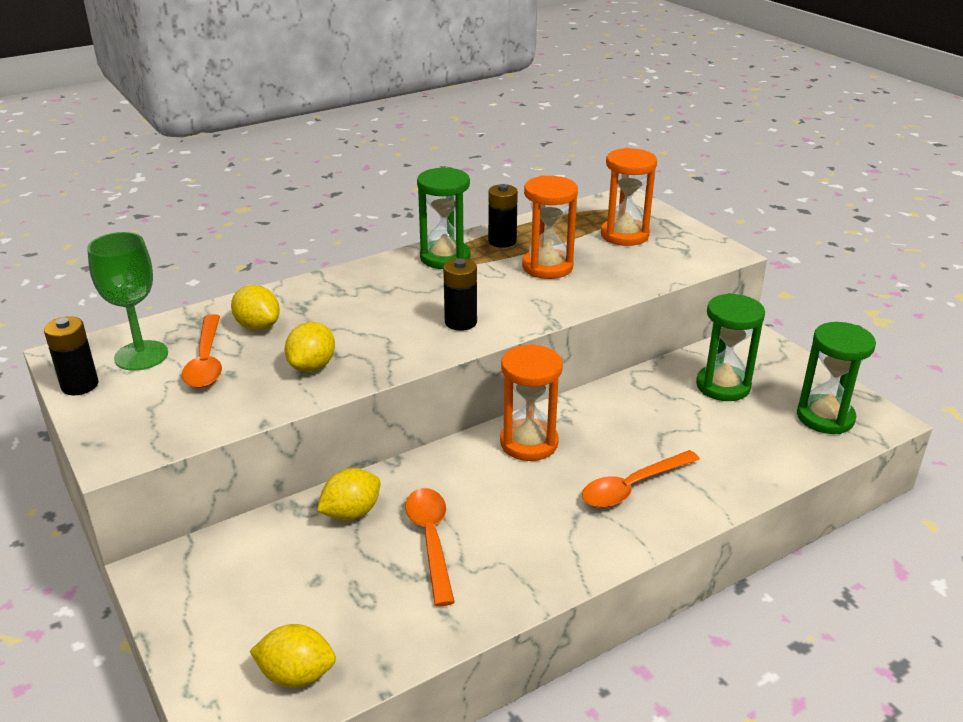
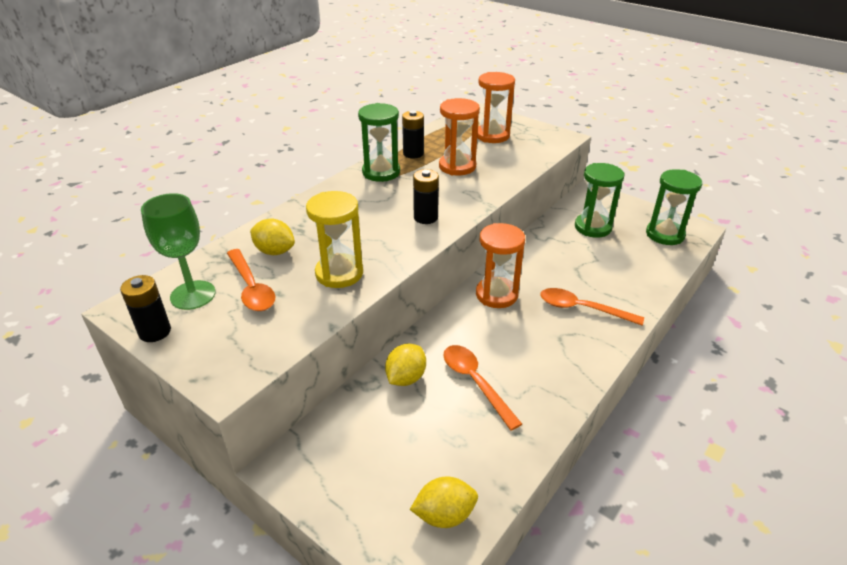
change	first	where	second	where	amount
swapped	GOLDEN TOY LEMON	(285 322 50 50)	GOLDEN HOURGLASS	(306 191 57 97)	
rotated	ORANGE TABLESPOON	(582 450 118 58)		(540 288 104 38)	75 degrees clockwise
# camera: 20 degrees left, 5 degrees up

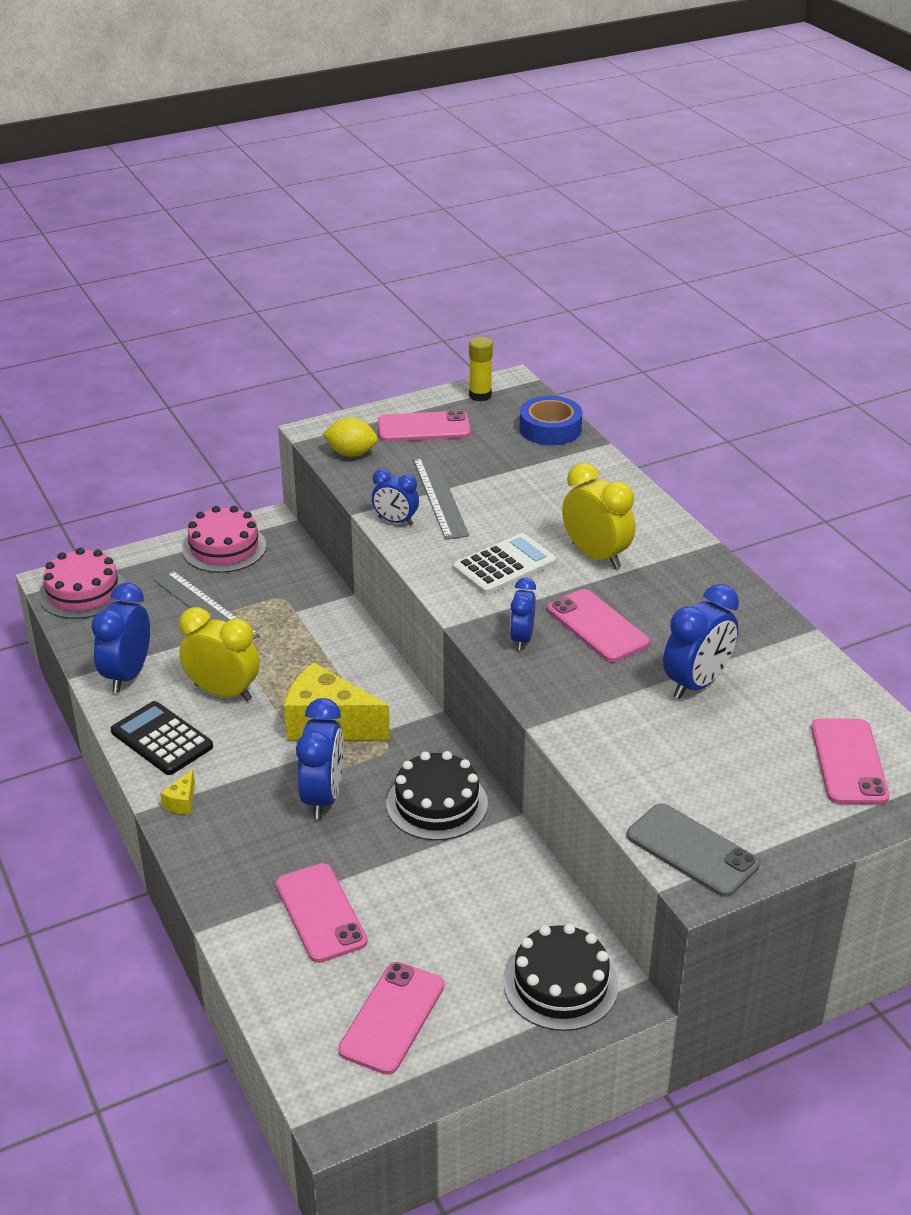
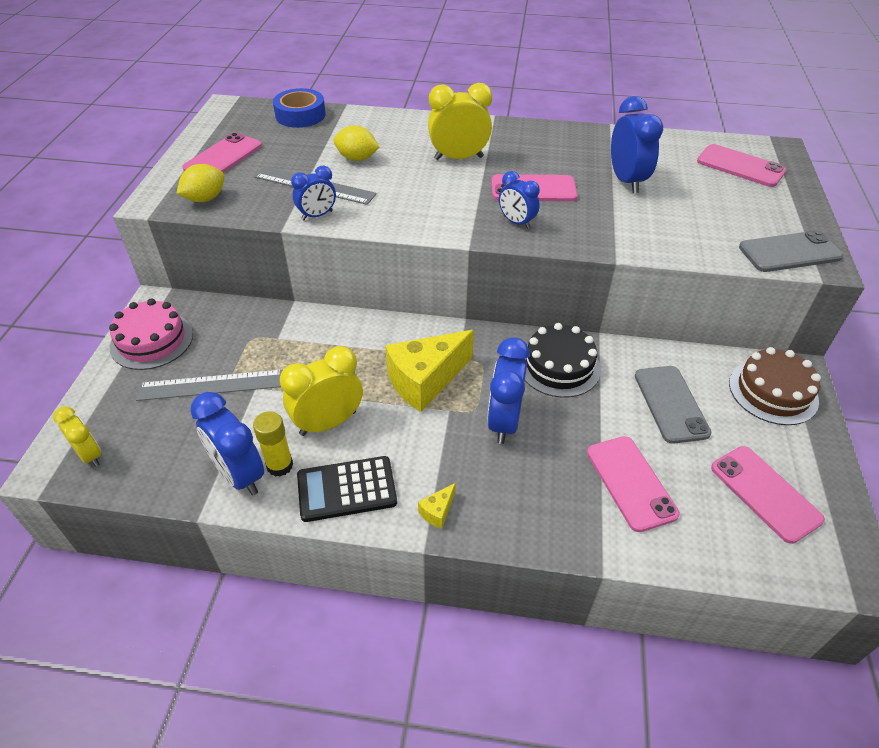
change	first	where	second	where	amount
gone	SNOW-WHITE ADDING MACHINE	(453 533 104 62)			
new			GOLDEN TOY LEMON	(334 125 45 36)	
new			ASH-GREY PHONE	(635 366 76 78)	
shifted	GOLDEN GLUE STICK	(469 337 24 65)		(253 411 40 66)	
swapped	ROSE-PINK LAYER CAKE	(39 548 87 71)	GOLDEN CLOCK	(53 407 48 60)	
repainted	BLACK LAYER CAKE	(504 924 114 107)	DARK BROWN LAYER CAKE	(729 347 92 78)	
rotated	GOLDEN CHEESE	(160 769 35 45)		(418 483 38 46)	75 degrees clockwise
rotated	ROSE-PINK PHONE	(276 863 91 100)		(587 436 93 96)	60 degrees clockwise
rotated	COBALT CLOCK	(296 698 48 121)		(487 337 43 107)	120 degrees counterclockwise
# camera: 55 degrees left, 10 degrees up

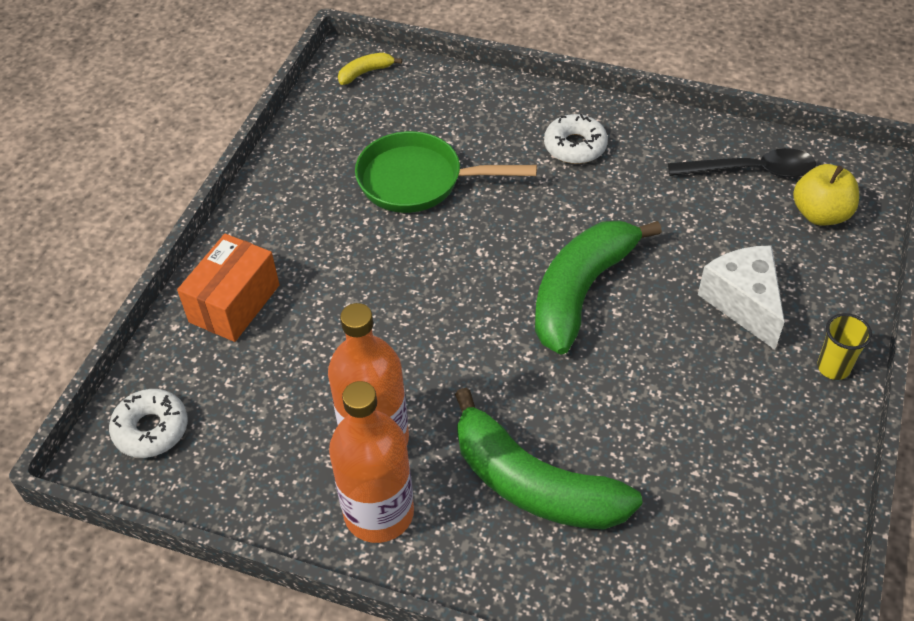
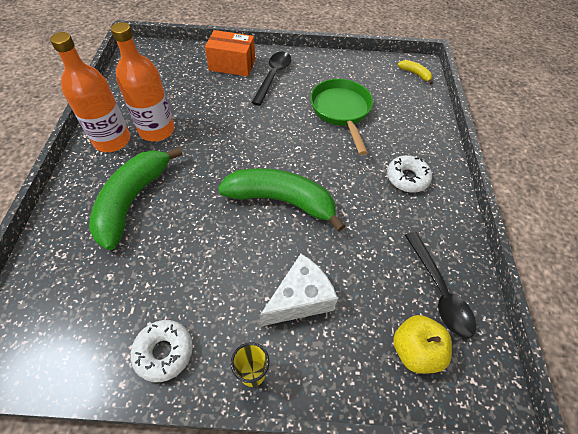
change	first	where	second	where	amount
new			BLACK TABLESPOON	(251 52 40 54)	
shifted	SNOW-WHITE DONUT	(109 389 79 69)		(130 320 63 62)	
# camera: 70 degrees right, 5 degrees up

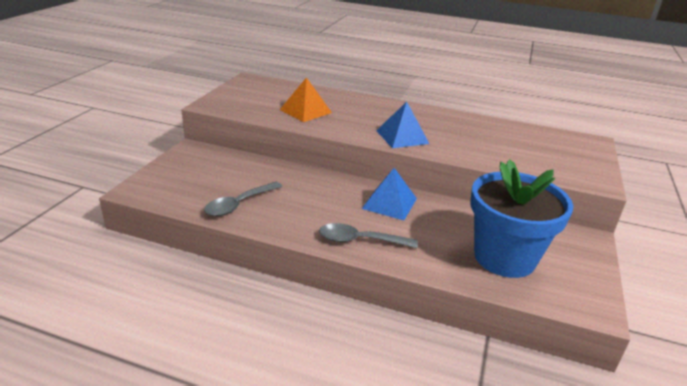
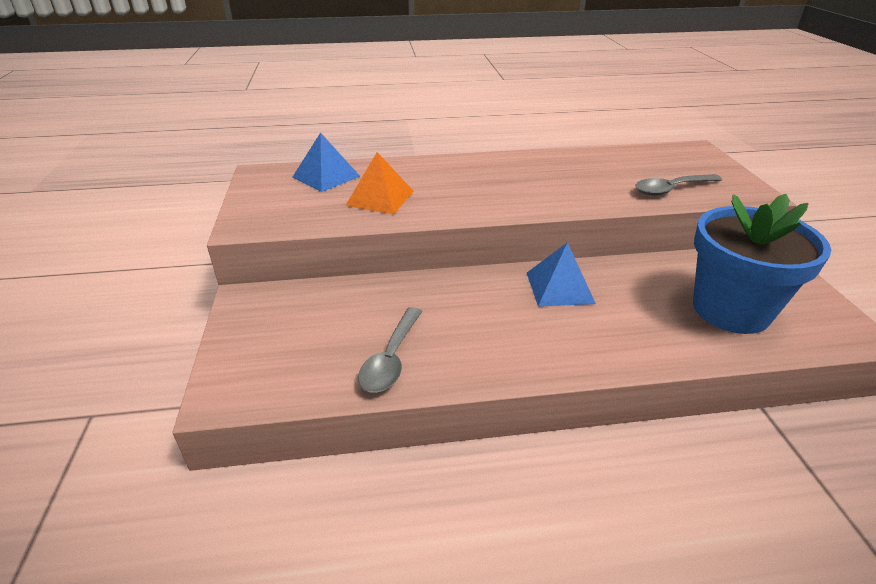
change	first	where	second	where	amount
shifted	ASH-GREY TABLESPOON	(319 223 99 25)		(635 174 87 22)	
shifted	COBALT SOLID PYRAMID	(376 102 53 46)		(293 132 67 60)	
# camera: 25 degrees left, 5 degrees up

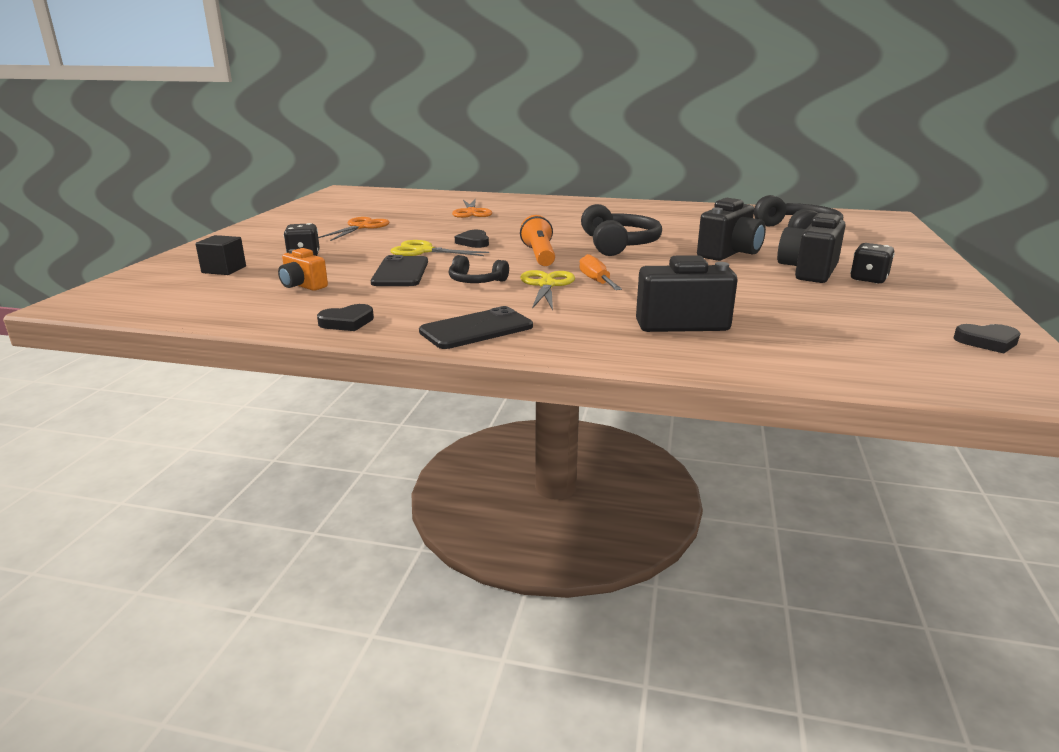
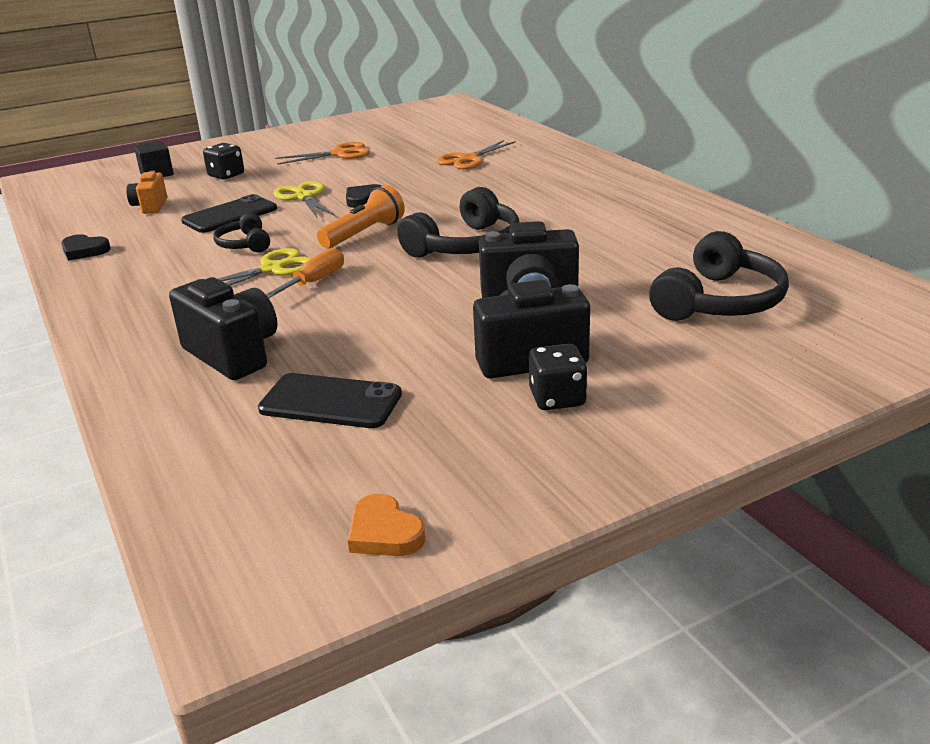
change	first	where	second	where	amount
shifted	BLACK PHONE	(419 306 114 43)		(258 373 144 55)	
repainted	BLACK HEART	(953 324 68 29)	ORANGE HEART	(348 493 77 63)	
# camera: 50 degrees right, 5 degrees up

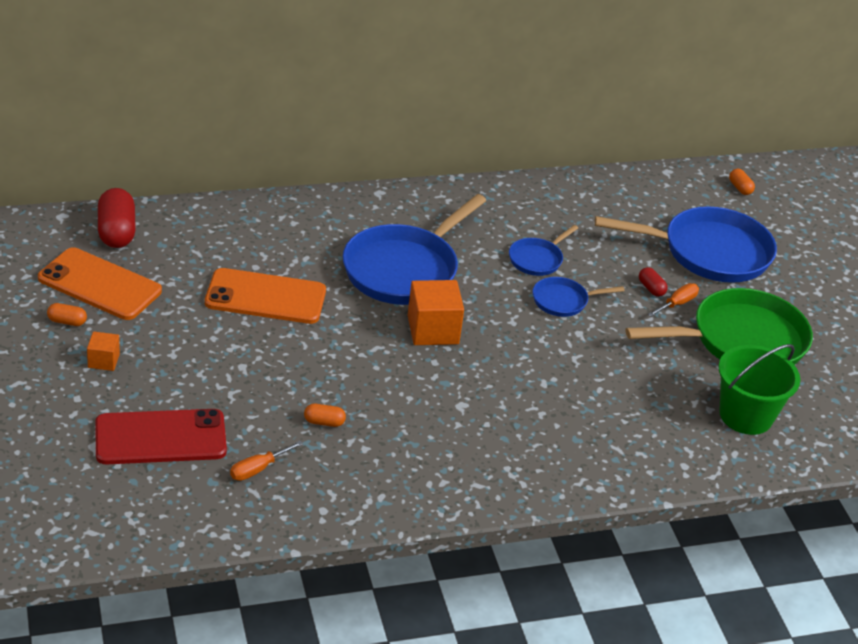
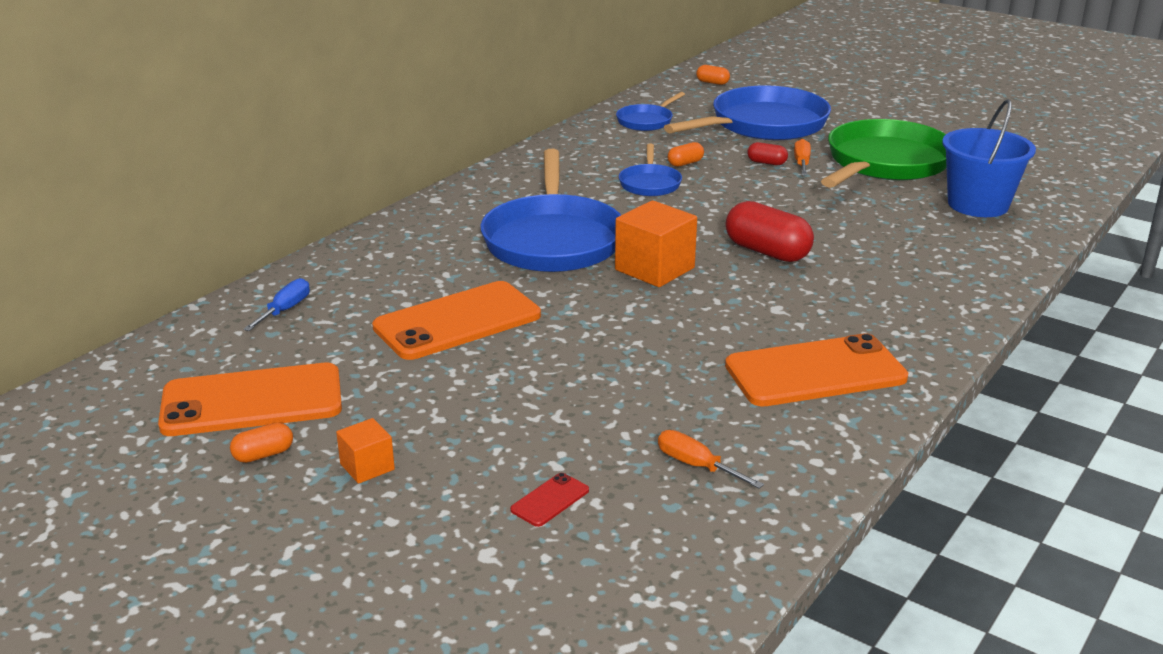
change	first	where	second	where	amount
new			COBALT HAND SCREWDRIVER	(243 278 67 53)	
new			ORANGE PHONE	(725 333 183 73)	
shifted	RED PILL	(98 188 38 60)		(725 201 89 61)	
shifted	ORANGE PILL	(304 404 42 23)		(667 142 37 25)	
shifted	COBALT SKILLET	(533 277 92 40)		(616 92 69 39)	
repainted	GREEN BUCKET	(718 344 82 91)	COBALT BUCKET	(942 99 94 118)	
rotated	ORANGE HAND SCREWDRIVER	(230 441 73 40)		(658 430 106 59)	120 degrees clockwise
scaled	RED PHONE	(95 409 132 55)		(510 473 79 54)	x0.40
# camera: 35 degrees left, 10 degrees down

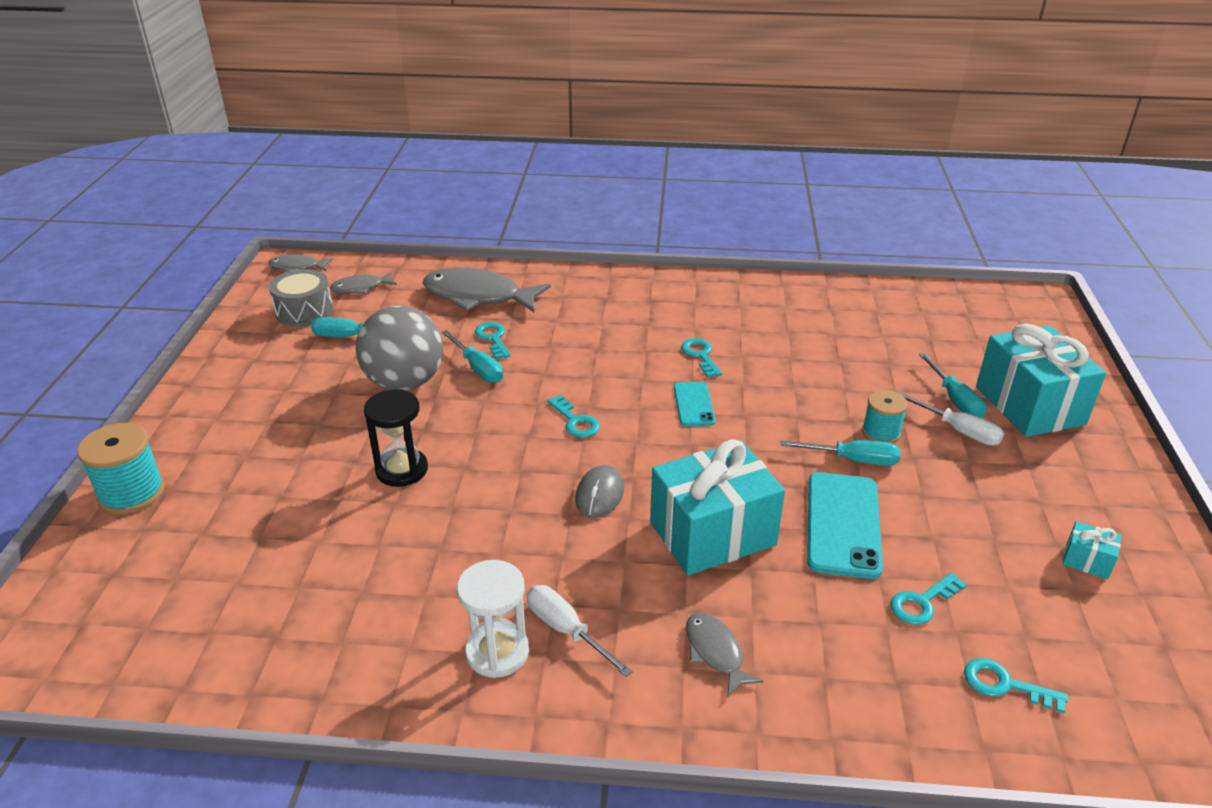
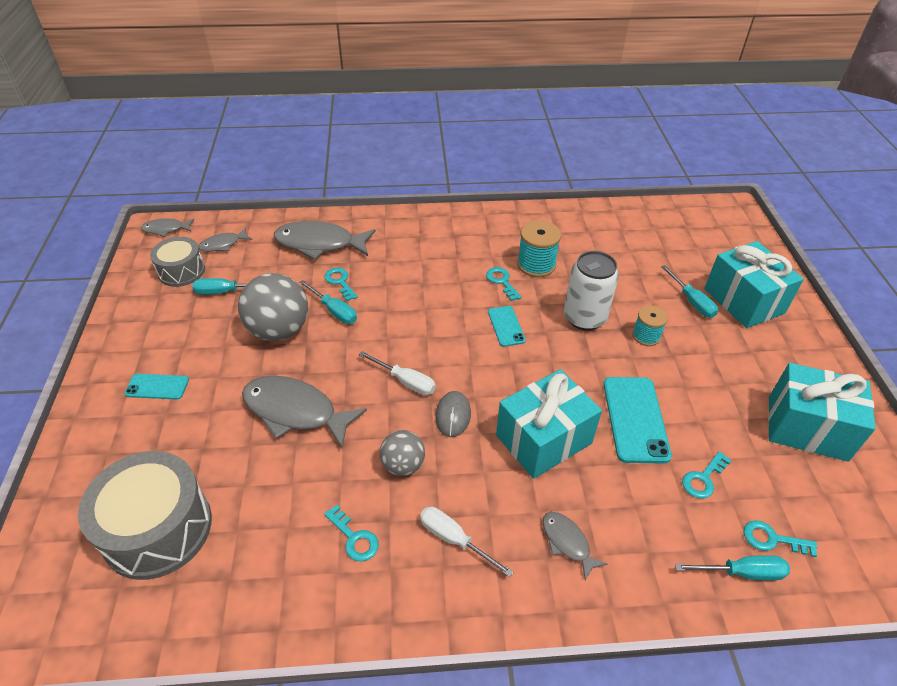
change	first	where	second	where	amount
gone	SNOW-WHITE HOURGLASS	(457 560 72 118)			
new			ASH-GREY TOY DRUM	(78 451 134 129)	
new			TEAL PHONE	(124 374 65 26)	
new			ASH-GREY SPHERE	(380 430 45 46)	
new			SNOW-WHITE CAN	(564 251 55 80)	
shifted	TEAL BOBBIN	(77 423 88 91)		(517 220 44 57)	
shifted	TEAL LATCHKEY	(547 395 53 43)		(324 505 55 56)	
shifted	TEAL HAND SCREWDRIVER	(780 440 120 26)		(675 555 115 26)	
shifted	SNOW-WHITE HAND SCREWDRIVER	(898 392 106 53)		(359 351 77 44)	
swapped	BLACK HOURGLASS	(364 389 64 98)	ASH-GREY FISH	(242 376 125 72)	
scaled	TEAL WRAPPED GIFT	(1063 521 59 58)		(768 363 108 99)	x2.44
# camera: 10 degrees left, 10 degrees up

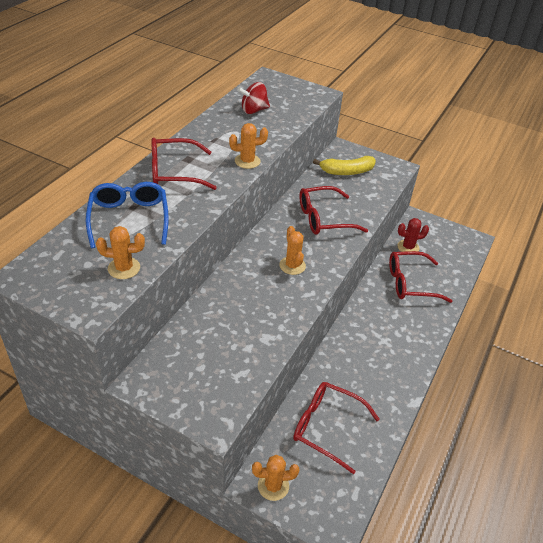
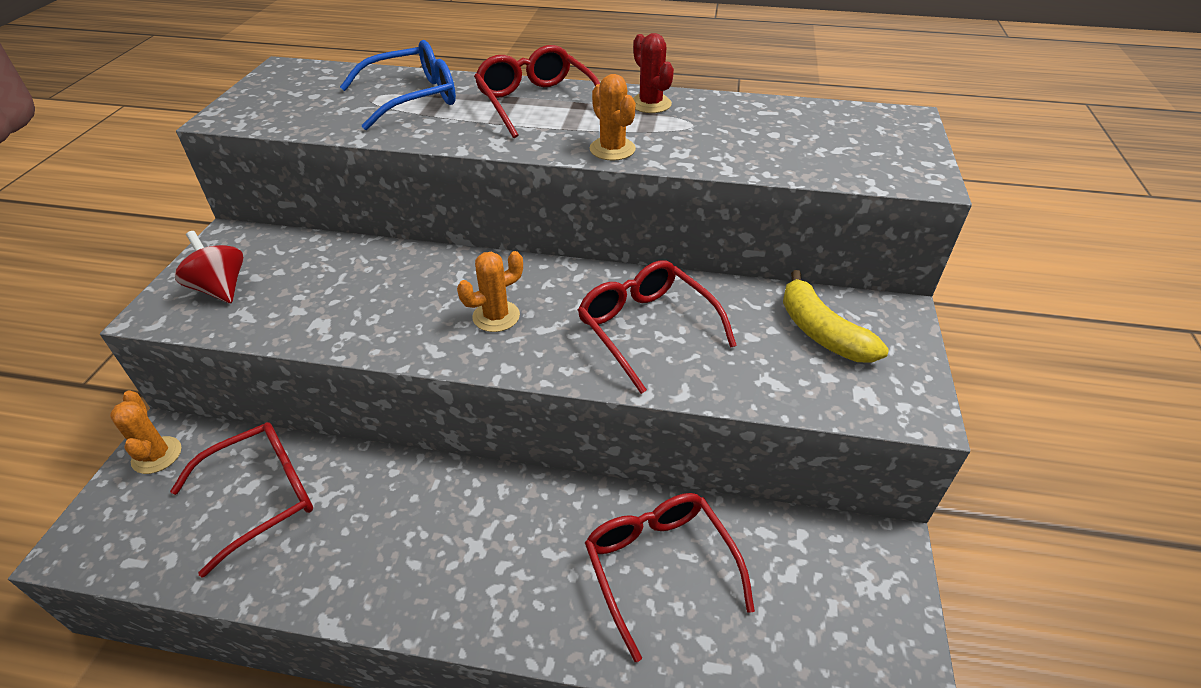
change	first	where	second	where	amount
gone	ORANGE CACTUS	(96 226 49 53)			
shifted	RED SPINNING TOP	(237 82 33 32)		(175 231 69 72)	
shifted	RED CACTUS	(397 218 32 34)		(633 33 41 80)	
rotated	RED SPECTACLES	(293 382 87 92)		(170 422 143 156)	45 degrees clockwise
# camera: 75 degrees right, 0 degrees up

